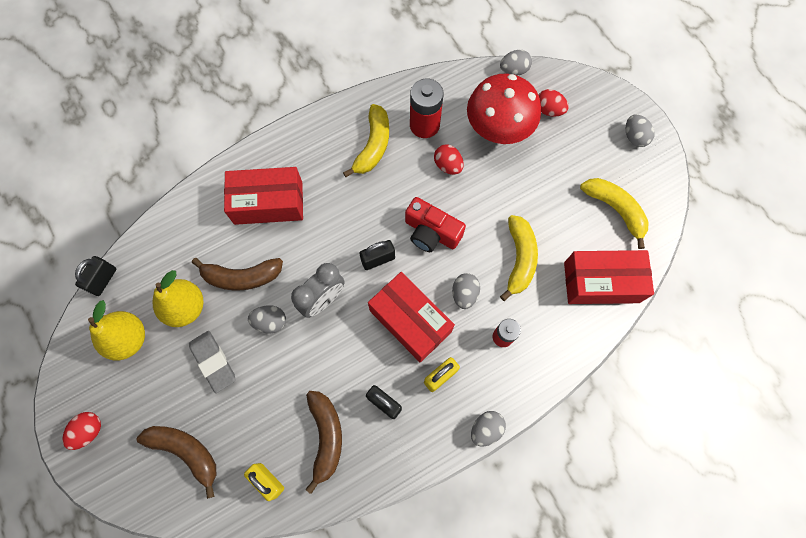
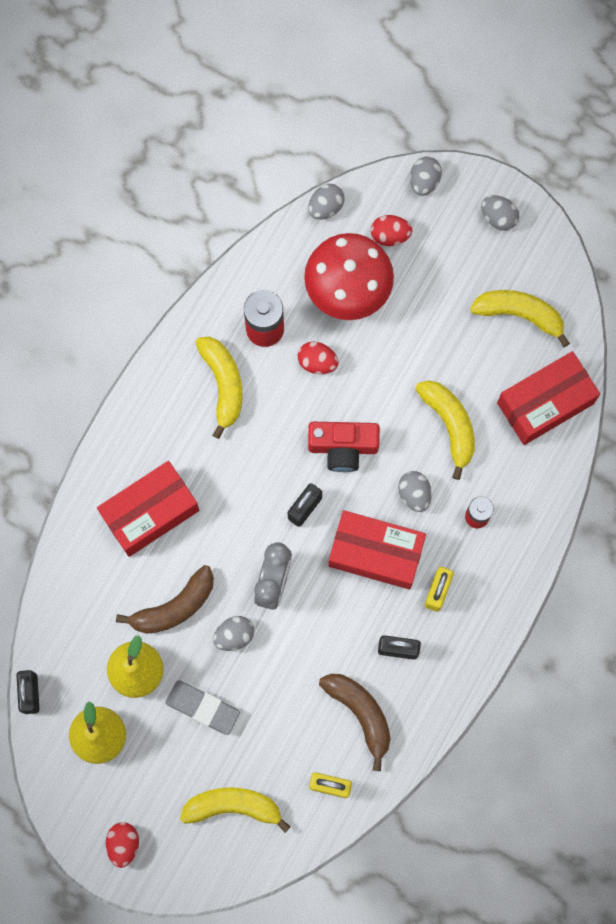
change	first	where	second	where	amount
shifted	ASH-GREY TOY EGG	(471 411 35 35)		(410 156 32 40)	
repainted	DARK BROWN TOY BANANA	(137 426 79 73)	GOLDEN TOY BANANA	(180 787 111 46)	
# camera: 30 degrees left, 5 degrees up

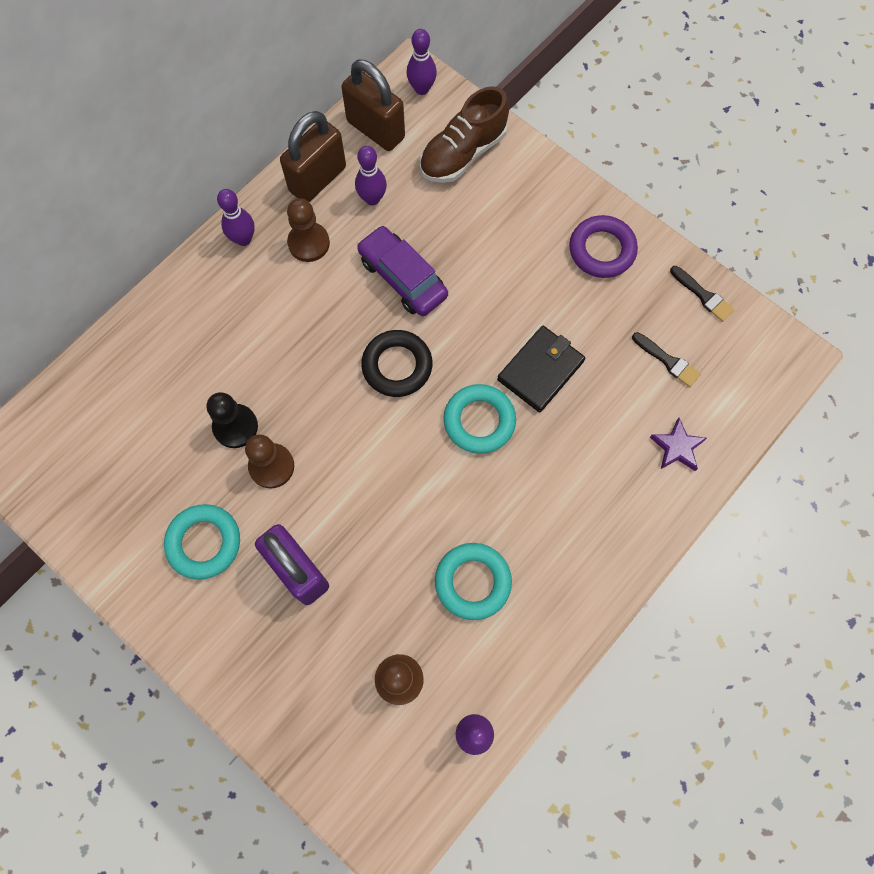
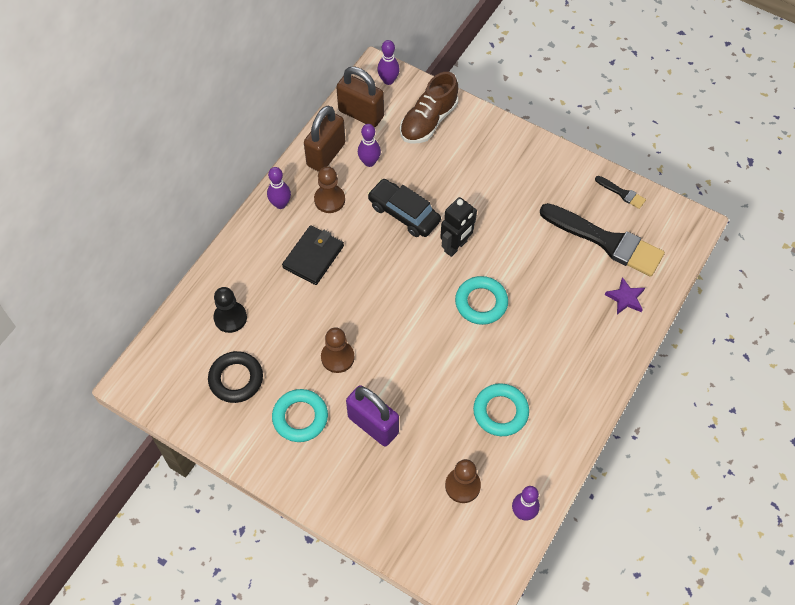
change	first	where	second	where	amount
gone	ROYAL PURPLE HOOP	(569 215 69 63)			
new			BLACK ROBOT	(440 197 37 60)	
shifted	BLACK GAME PAWN	(207 392 51 56)		(213 287 34 46)	
shifted	BLACK HOOP	(361 330 71 67)		(208 351 55 52)	
shifted	BLACK BILLFOLD	(497 326 88 86)		(282 225 62 60)	
repainted	ROYAL PURPLE TOY CAR	(357 225 91 91)	BLACK TOY CAR	(367 179 74 58)	
scaled	BLACK PAINTBRUSH	(632 332 69 55)		(540 203 125 74)	x2.32
# camera: 10 degrees left, 10 degrees down

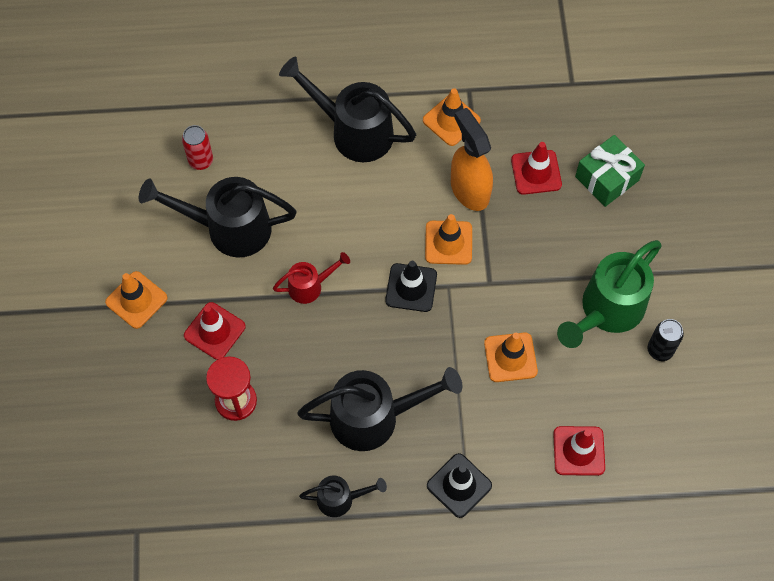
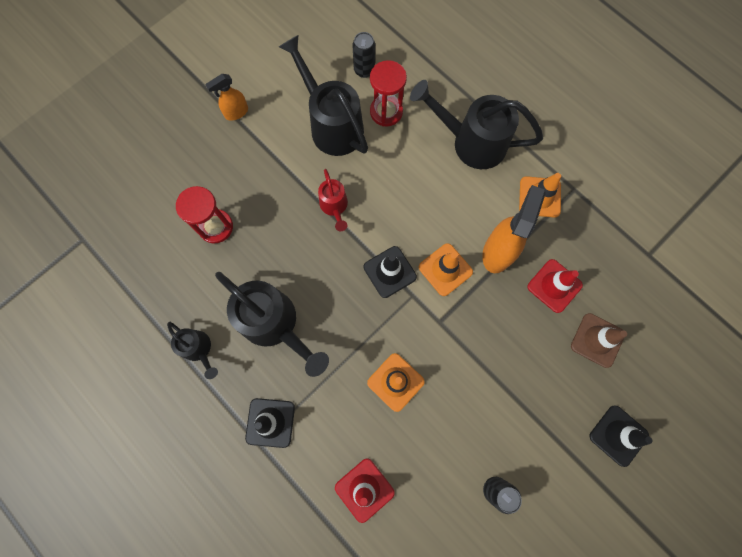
change	first	where	second	where	amount
gone	RED SAFETY CONE	(184 302 62 58)			
gone	GREEN WATERING CAN	(557 240 105 108)			
new			RED HOURGLASS	(370 60 37 66)	
new			BLACK SAFETY CONE	(590 405 62 62)	
swapped	ORANGE SAFETY CONE	(105 271 62 58)	ORANGE SPRAY CLEANER	(205 74 43 47)	
swapped	GREEN WRAPPED GIFT	(575 135 70 72)	DARK BROWN SAFETY CONE	(571 313 56 55)	
repainted	RED CAN	(182 125 31 45)	BLACK CAN	(353 32 22 46)	
rotated	RED WATERING CAN	(273 252 77 52)		(318 169 30 62)	45 degrees clockwise
rotated	BLACK WATERING CAN	(279 57 137 105)		(410 80 133 89)	60 degrees counterclockwise
# camera: 50 degrees right, 10 degrees up

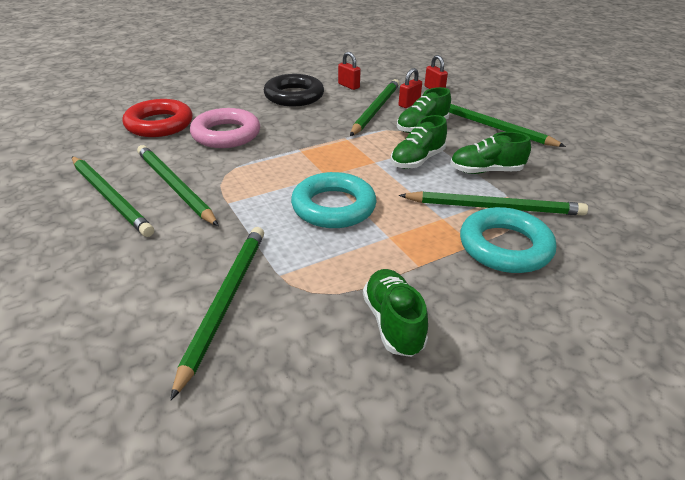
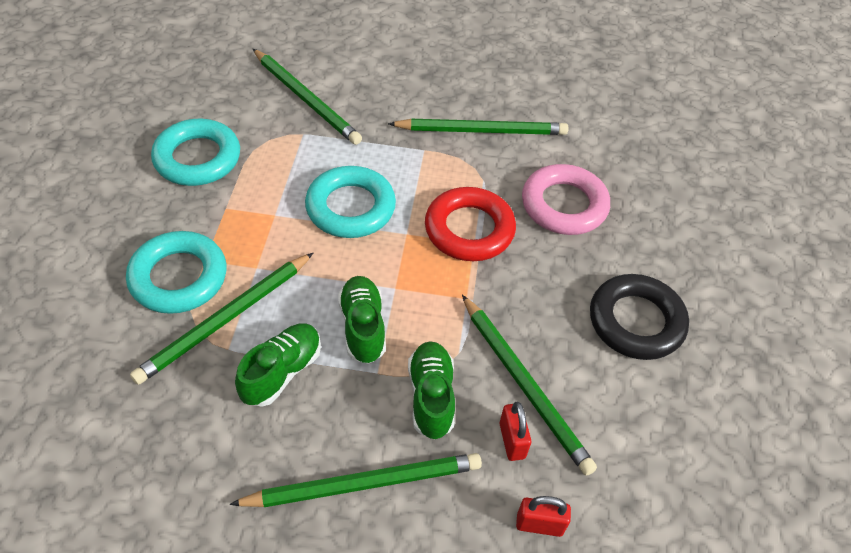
change	first	where	second	where	amount
gone	GREEN LEAD PENCIL	(72 156 82 81)			
gone	RED SMALL LOCK	(338 52 23 38)			
shifted	RED HOOP	(122 99 71 38)		(425 187 91 74)	
swapped	GREEN SHOE	(363 269 65 88)	TEAL HOOP	(151 119 89 67)	
# camera: 125 degrees right, 15 degrees up

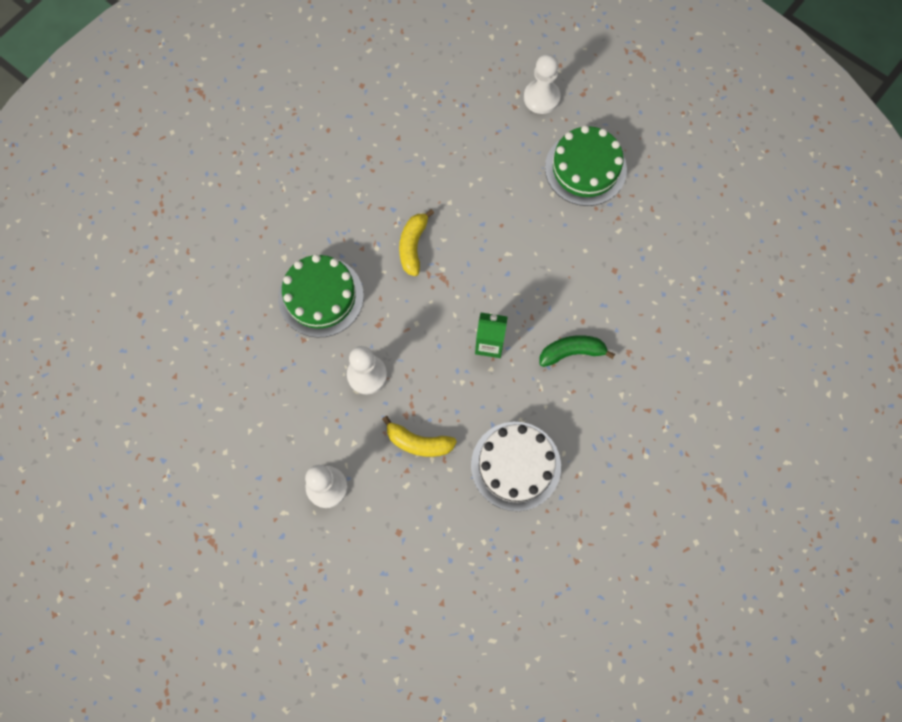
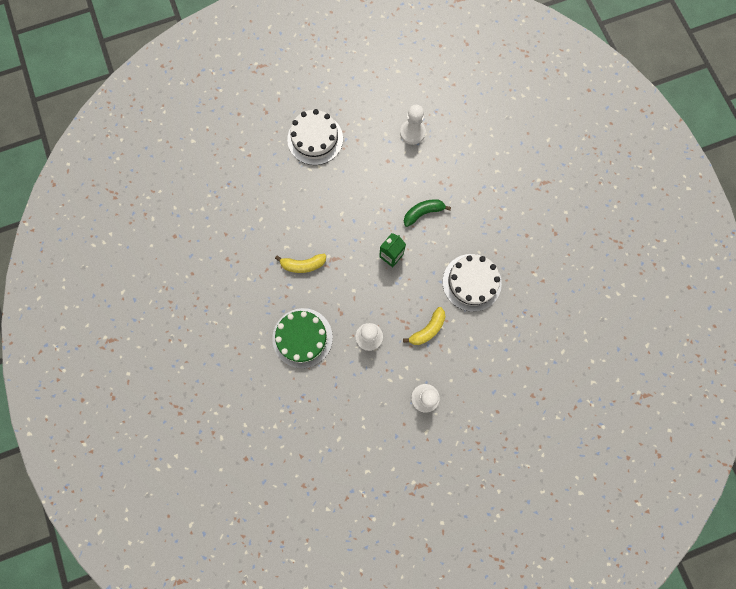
change	first	where	second	where	amount
shifted	SNOW-WHITE GAME PAWN	(524 54 36 60)		(400 105 26 40)	
repainted	GREEN LAYER CAKE	(545 125 82 81)	SNOW-WHITE LAYER CAKE	(287 109 56 56)	
rotated	GOLDEN TOY BANANA	(399 209 35 67)		(275 254 51 19)	45 degrees counterclockwise
rotated	GREEN TOY BANANA	(540 335 75 32)		(404 199 47 28)	45 degrees clockwise
# camera: 60 degrees left, 5 degrees up

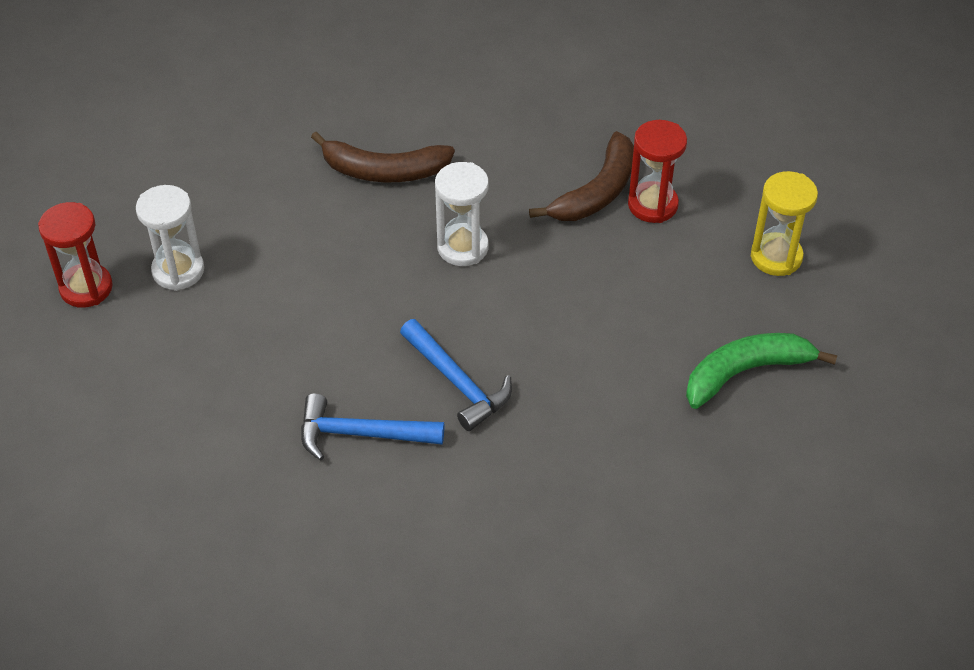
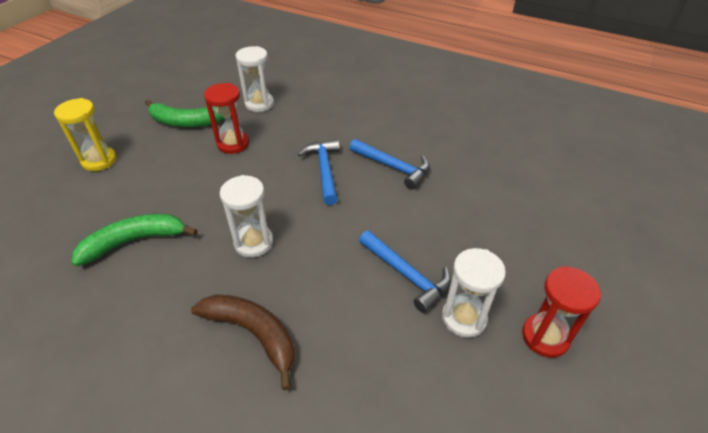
change	first	where	second	where	amount
new			SNOW-WHITE HOURGLASS	(236 46 38 66)	
new			COBALT HAMMER	(359 230 92 83)	
shifted	RED HOURGLASS	(628 120 59 103)		(204 83 45 71)	
repainted	DARK BROWN TOY BANANA	(529 131 105 90)	GREEN TOY BANANA	(71 214 127 52)	
# camera: 150 degrees left, 5 degrees down

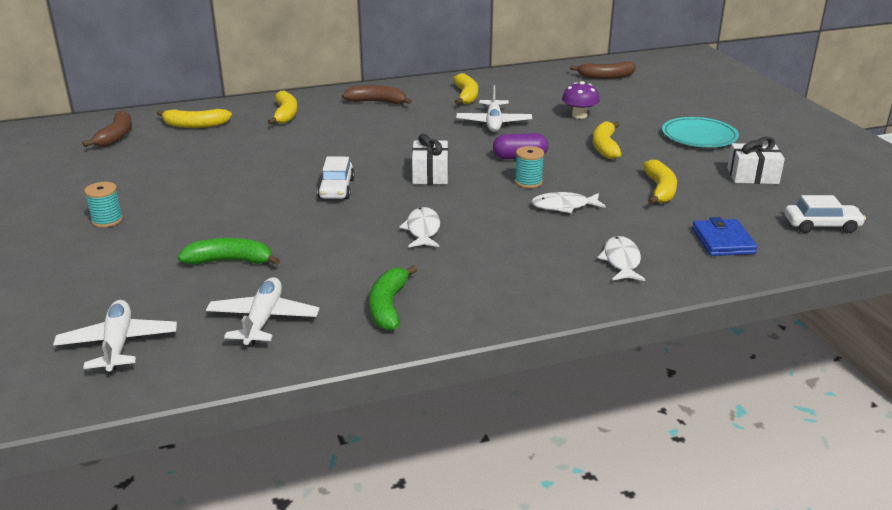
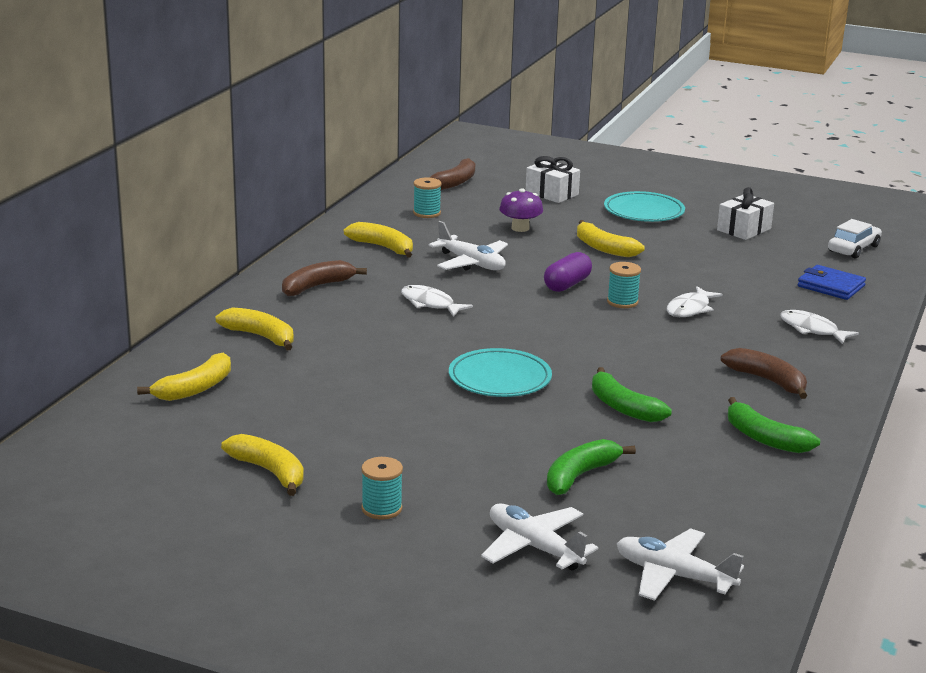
change	first	where	second	where	amount
new			TEAL BOBBIN	(413 177 29 41)	
new			GREEN TOY BANANA	(592 367 80 55)	
shifted	DARK BROWN TOY BANANA	(82 111 50 36)		(721 348 86 51)	
shifted	SNOW-WHITE PLANE	(206 277 114 70)		(481 503 117 68)	
shifted	SNOW-WHITE FISH	(399 207 41 40)		(401 285 72 32)	
shifted	SNOW-WHITE WRAPPED GIFT	(412 134 36 50)		(526 156 54 47)	
shifted	GOLDEN TOY BANANA	(643 160 34 45)		(221 434 83 62)	
swapped	SNOW-WHITE TOY CAR	(317 156 38 43)	TEAL PLATE	(449 348 103 49)	
# camera: 50 degrees left, 5 degrees down

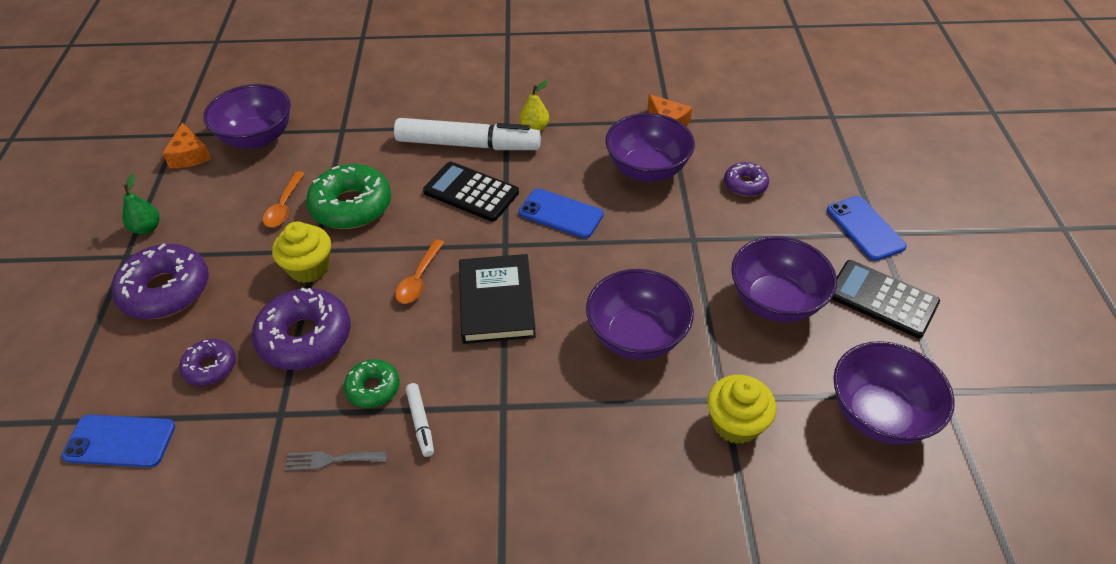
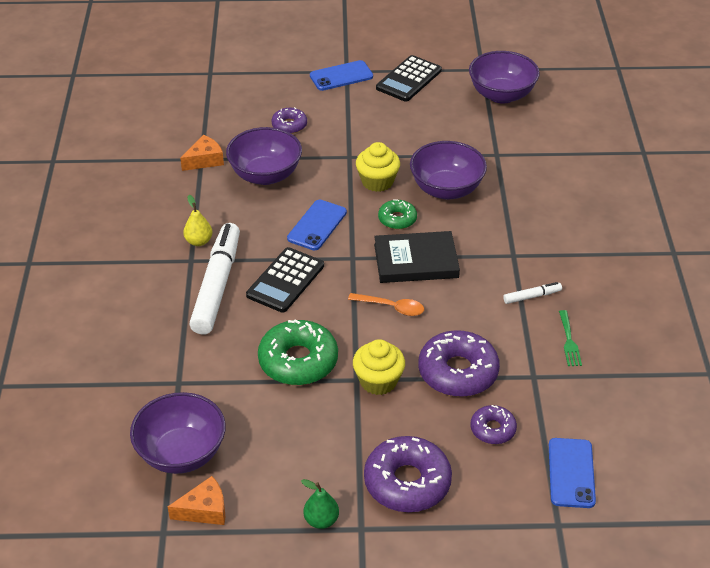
change	first	where	second	where	amount
gone	ORANGE TABLESPOON	(263 171 42 56)			
gone	ROYAL PURPLE DEEP DISH	(731 236 106 86)			
shifted	GREEN DONUT	(344 359 55 49)		(378 199 39 30)	
shifted	GOLDEN CUPCAKE	(707 375 70 69)		(356 142 44 50)	
repainted	ASH-GREY FORK	(285 451 102 20)	GREEN FORK	(559 310 23 56)	
# camera: 90 degrees left, 5 degrees down

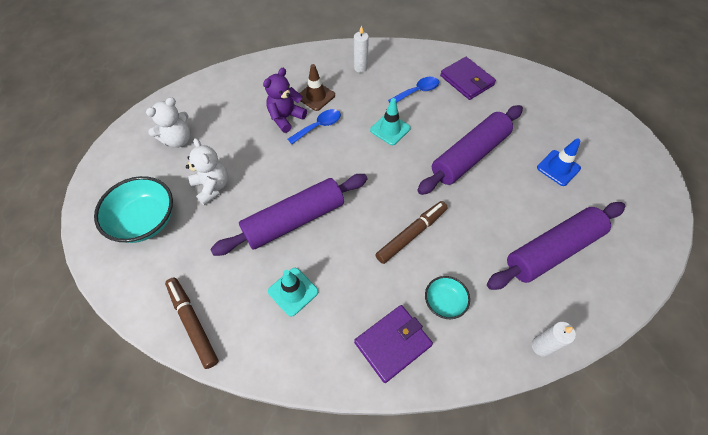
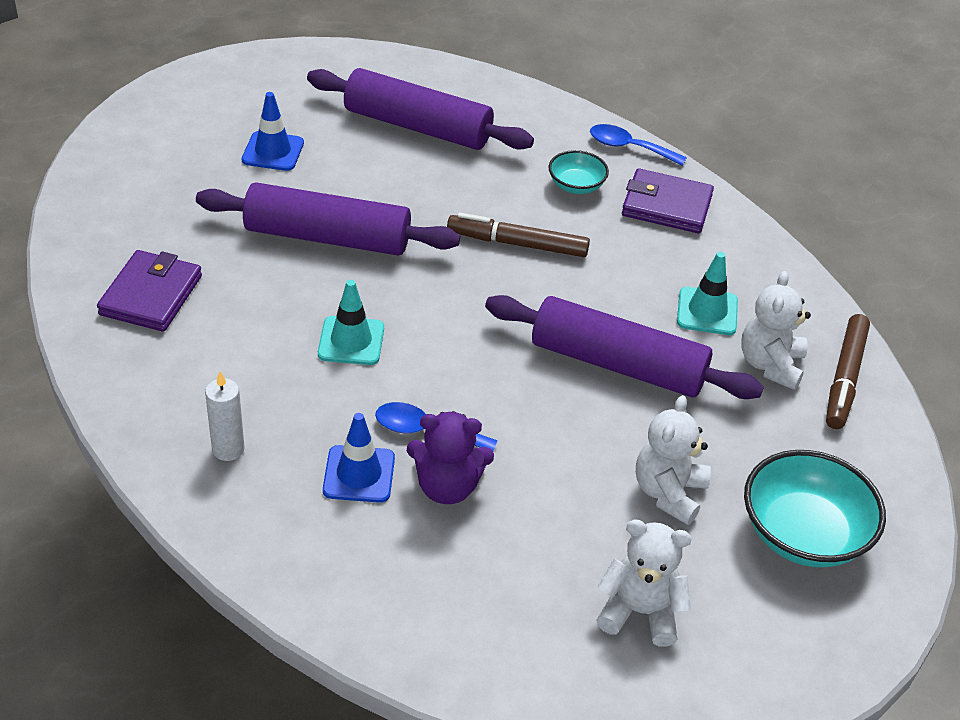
change	first	where	second	where	amount
gone	SNOW-WHITE PILLAR CANDLE	(532 322 44 35)			
new			SNOW-WHITE TEDDY	(741 271 70 119)	
shifted	COBALT TABLESPOON	(388 77 51 26)		(590 124 97 42)	
repainted	DARK BROWN SAFETY CONE	(299 64 36 47)	COBALT SAFETY CONE	(323 413 72 90)	
# camera: 130 degrees left, 15 degrees down

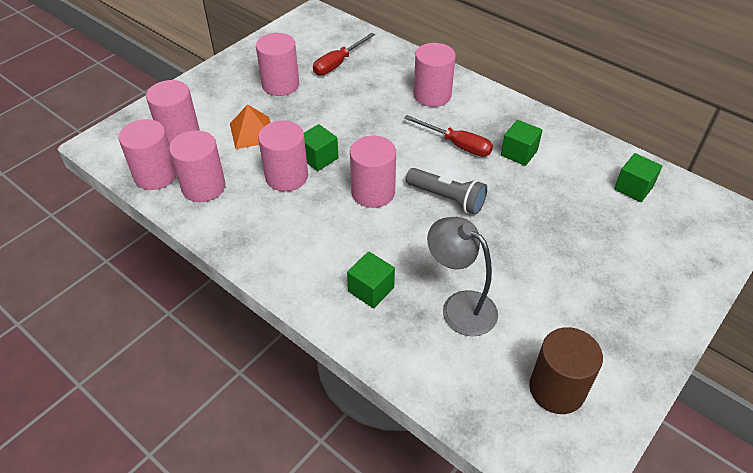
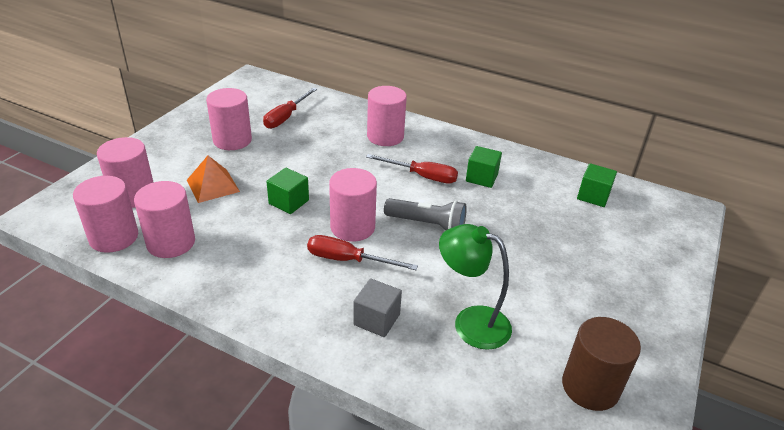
change	first	where	second	where	amount
gone	ROSE-PINK CYLINDER	(258 121 50 70)			
new			RED HAND SCREWDRIVER	(307 235 111 35)	
repainted	GREEN SOLID CUBE	(347 252 48 56)	ASH-GREY SOLID CUBE	(353 278 49 59)	
repainted	ASH-GREY LAMP	(427 217 71 119)	GREEN LAMP	(439 224 73 126)	
# camera: 15 degrees left, 10 degrees down

